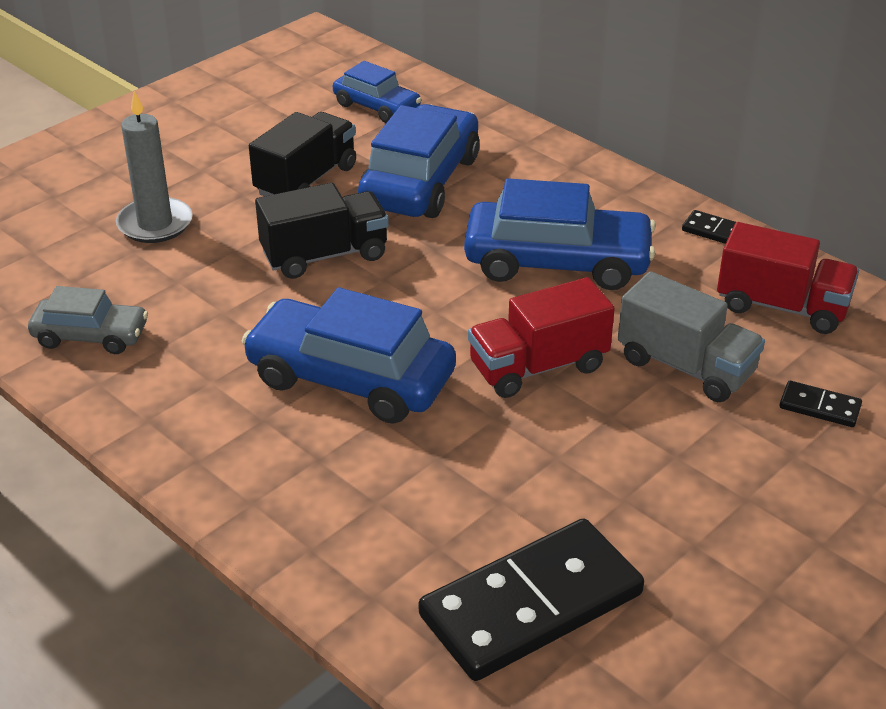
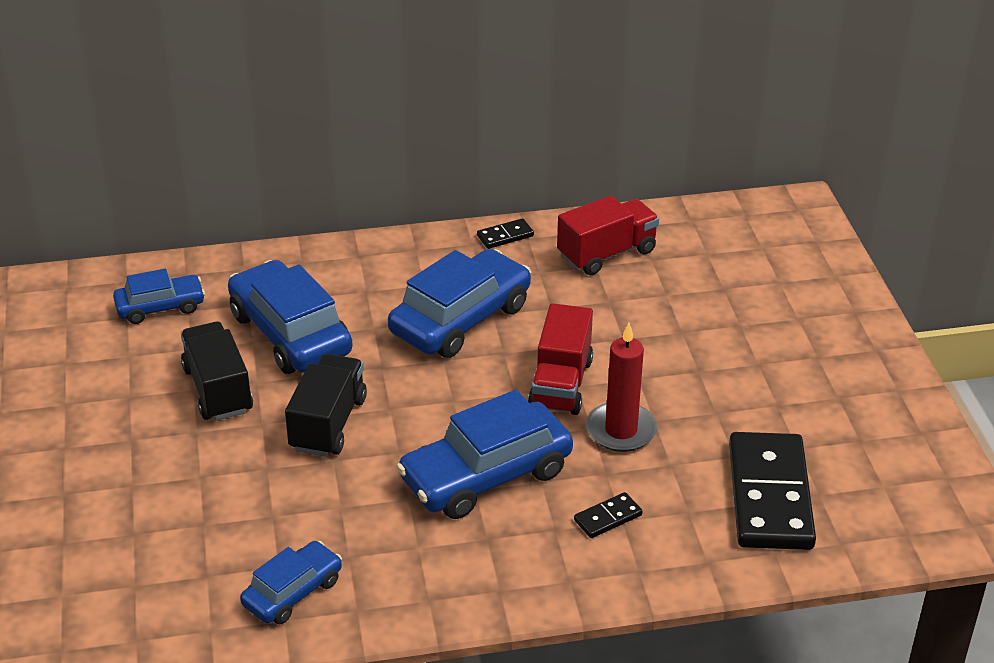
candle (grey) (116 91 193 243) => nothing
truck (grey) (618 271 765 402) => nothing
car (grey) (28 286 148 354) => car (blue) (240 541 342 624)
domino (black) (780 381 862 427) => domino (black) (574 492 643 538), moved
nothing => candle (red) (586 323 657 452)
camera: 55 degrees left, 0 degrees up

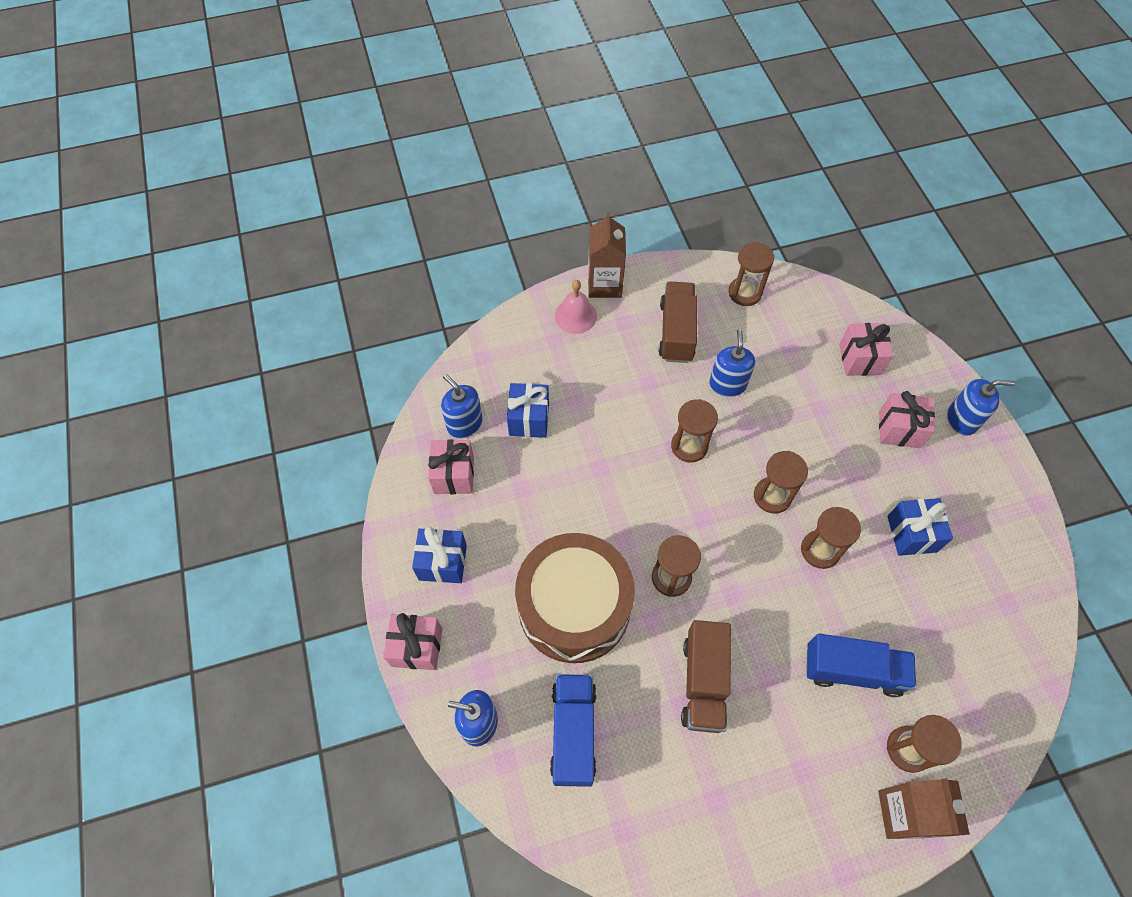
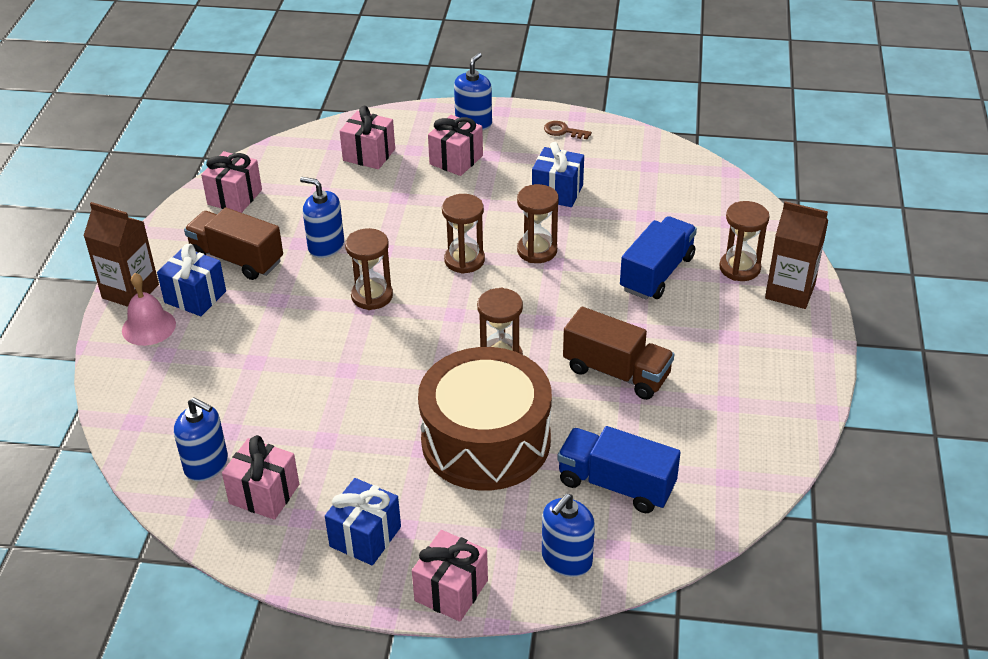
hourglass (brown) (729 242 774 306) => gift (pink) (201 151 262 213)
soap dispenser (blue) (441 374 483 438) => soap dispenser (blue) (174 398 228 481), 135 degrees counterclockwise
gift (blue) (507 383 549 438) => gift (blue) (157 244 226 316), moved
nothing => key (brown) (544 121 592 139)
camera: 65 degrees left, 20 degrees down

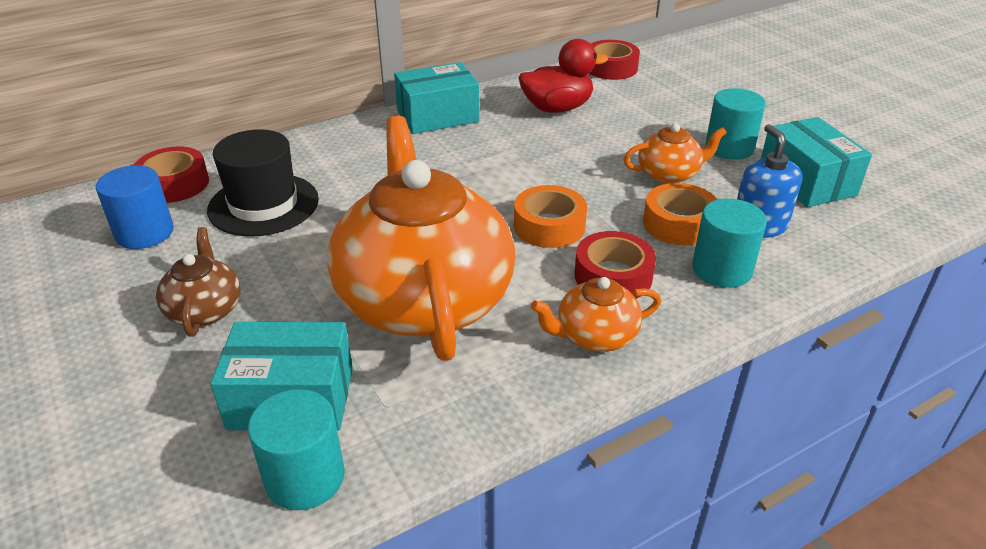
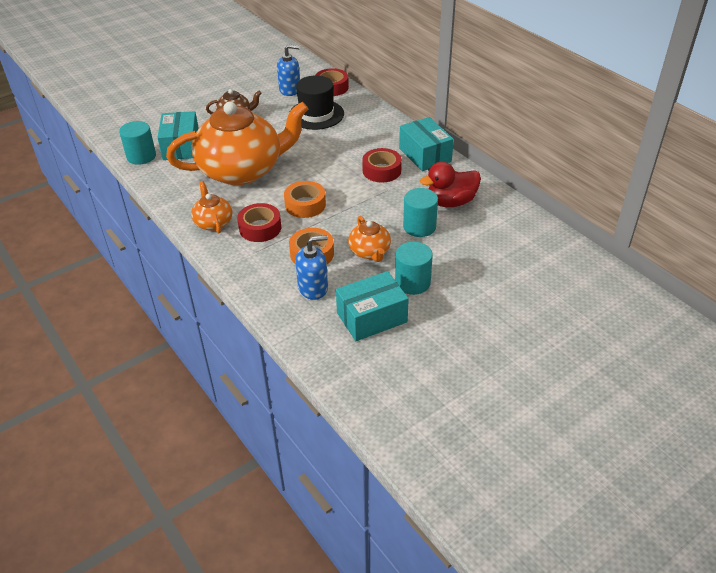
duck (red) (518 39 608 113) => duck (red) (420 162 481 207), 90 degrees clockwise
tape (red) (589 40 640 80) => tape (red) (362 148 402 183), moved
cylinder (blue) (96 165 174 249) => soap dispenser (blue) (277 45 300 96)
cylinder (turquoise) (692 199 767 288) => cylinder (turquoise) (403 188 438 237), moved
camera: 85 degrees right, 5 degrees up

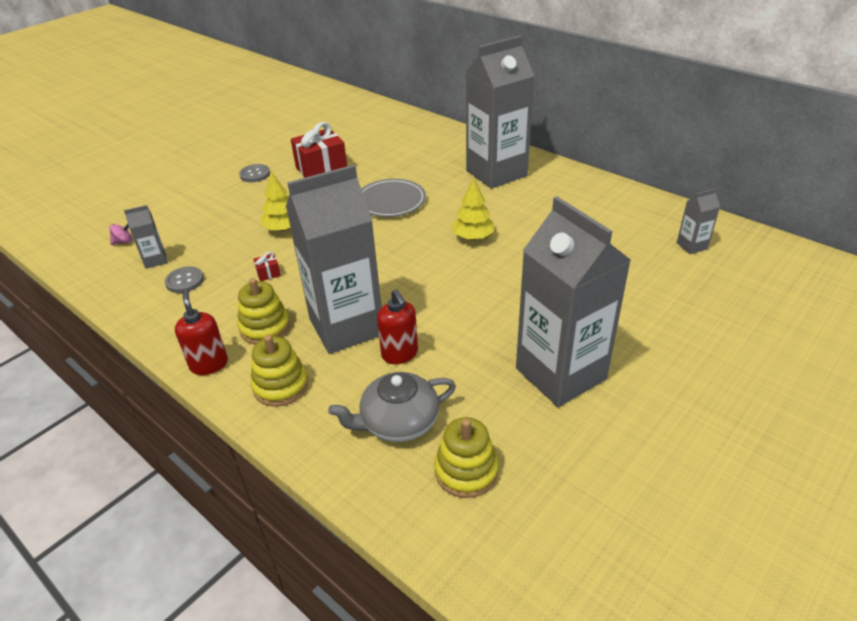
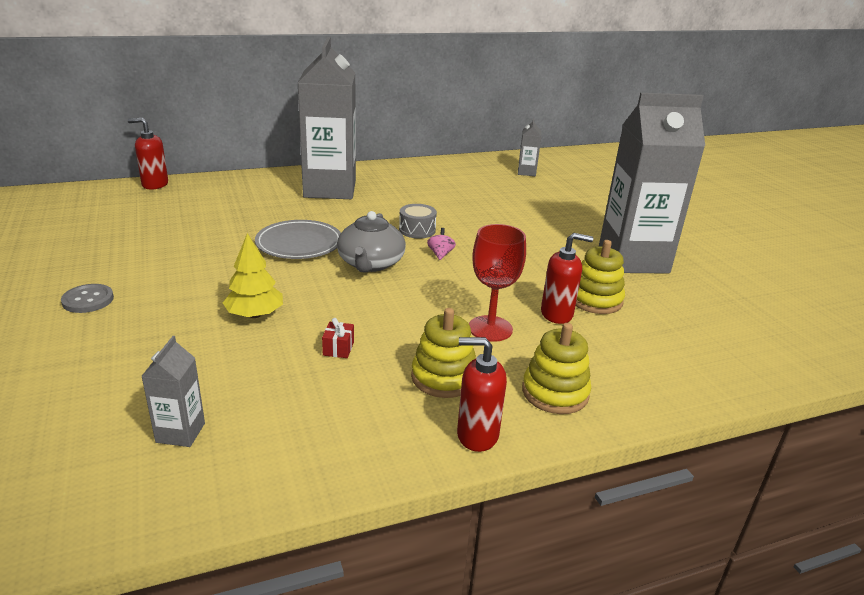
gift (red) (291 122 347 178) => nothing
carton (grey) (286 165 382 354) => goblet (red) (469 224 526 342)
tree (yellow) (451 178 495 240) => drum (grey) (399 204 437 239)
spinning top (pink) (109 224 132 245) => spinning top (pink) (427 228 456 260), moved
button (grey) (165 267 204 293) => nothing
teapot (grey) (328 372 456 442) => teapot (grey) (337 211 406 273), moved
stacking toy (yellow) (434 417 499 498) => stacking toy (yellow) (576 240 625 314), moved
nothing => soap dispenser (red) (128 118 168 189)
camera: 65 degrees left, 10 degrees down

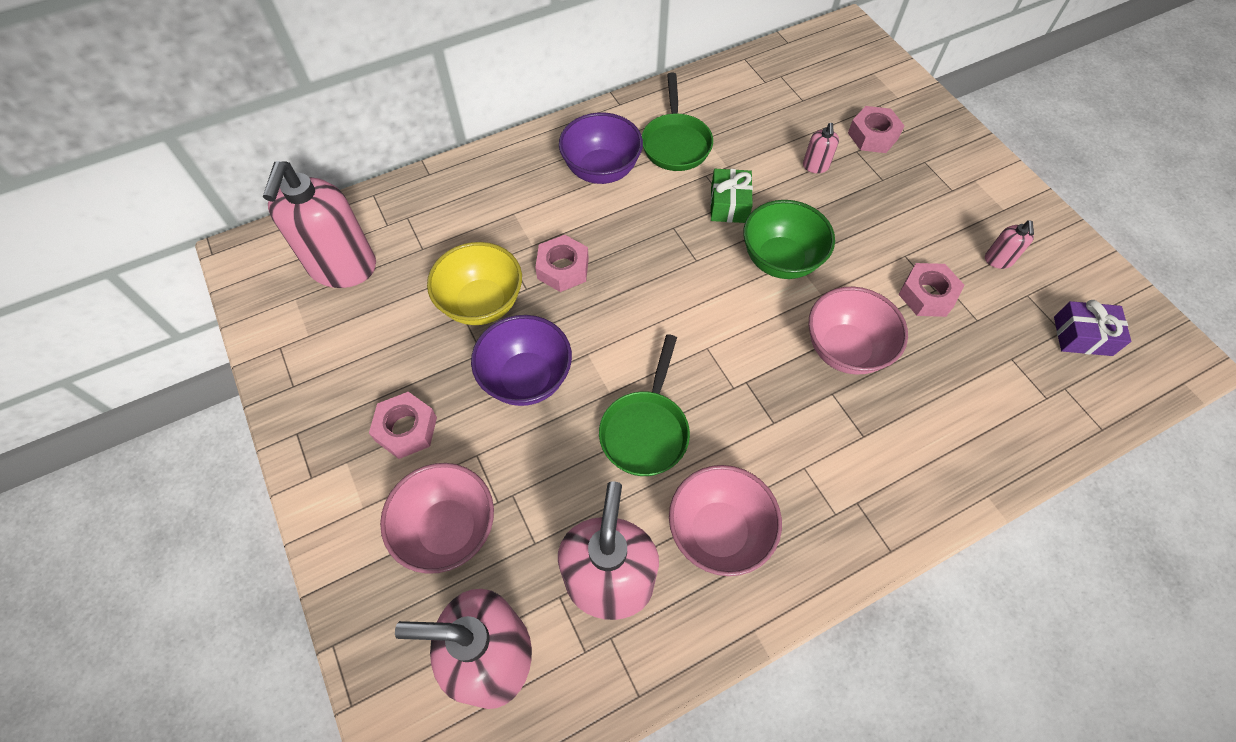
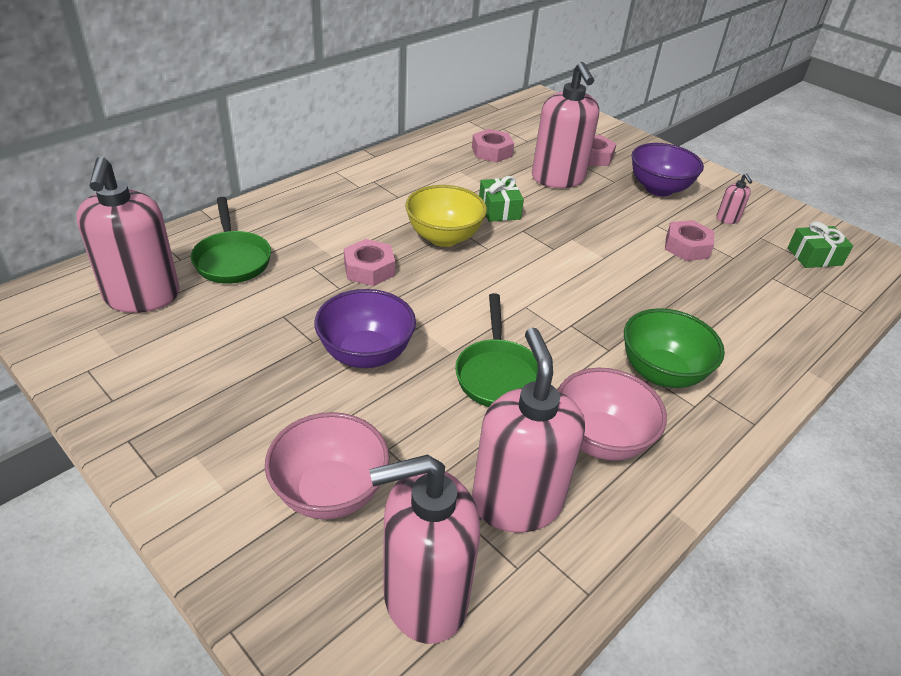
pan (green) (642 73 713 171) => pan (green) (191 197 271 284), moved
bowl (purple) (559 113 643 184) => bowl (purple) (631 143 704 196), moved
soap dispenser (pink) (803 123 839 173) => soap dispenser (pink) (532 62 599 188), x2.38
bowl (green) (743 200 835 279) => bowl (green) (624 308 725 388), moved
bowl (yellow) (427 242 522 325) => bowl (yellow) (405 185 487 247), moved
bowl (pink) (809 287 908 374) => nothing
gift (purple) (1054 300 1131 356) => gift (green) (787 221 853 268)
nut (pink) (369 392 437 459) => nut (pink) (472 129 514 162), moved
camera: 20 degrees left, 20 degrees down

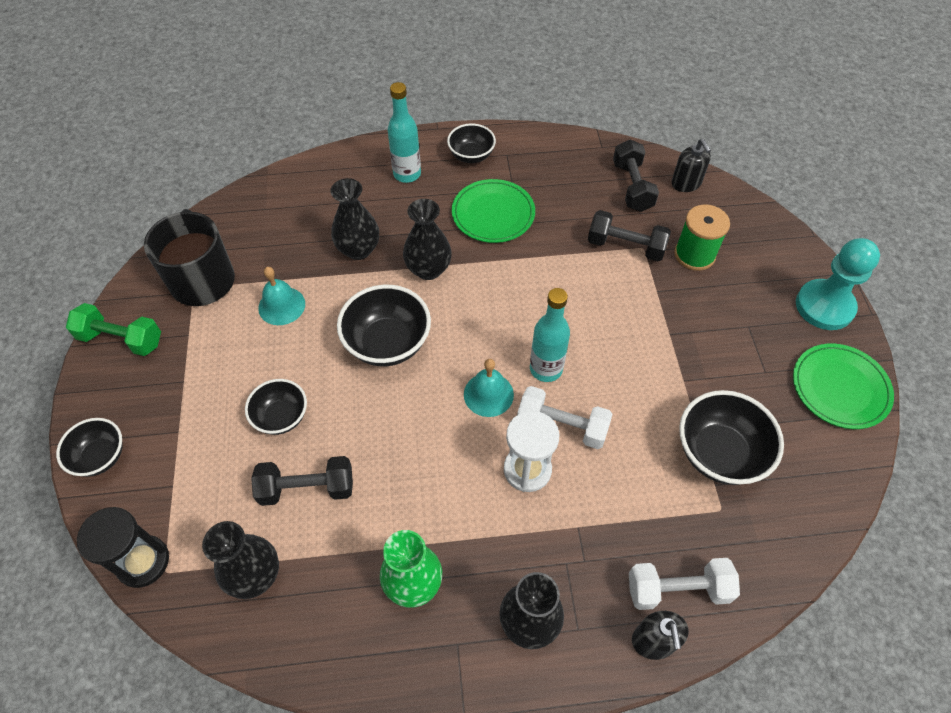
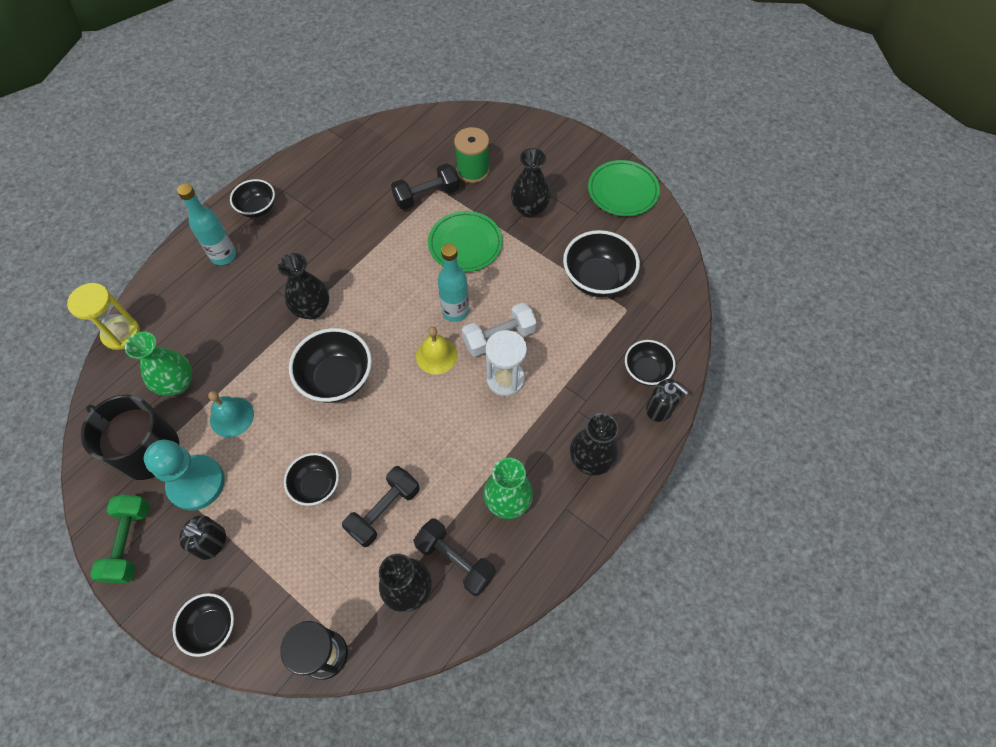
soap dispenser (black) (671 139 711 192) => soap dispenser (black) (179 515 226 560), moved
dumbbell (black) (613 140 659 212) => dumbbell (black) (413 518 496 596), moved
vase (black) (330 178 379 260) => vase (black) (511 148 551 218), moved
plate (green) (452 179 535 243) => plate (green) (428 211 503 272), moved
pawn (turquoise) (796 238 880 330) => pawn (turquoise) (144 440 225 511), moved
dumbbell (green) (66 303 161 356) => dumbbell (green) (90 494 150 584), 60 degrees counterclockwise
bell (turquoise) (464 359 514 417) => bell (yellow) (416 327 458 374)
dumbbell (white) (629 558 740 610) => bowl (black) (625 340 675 386)
nothing => hourglass (yellow) (67 283 140 350)
nothing => vase (green) (125 332 192 396)
camera: 45 degrees left, 5 degrees up

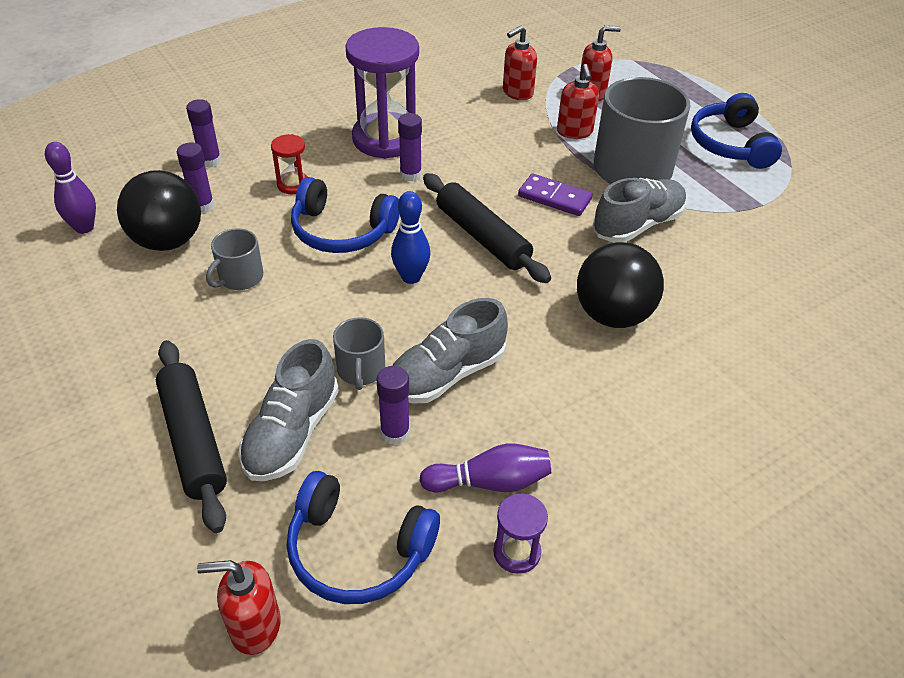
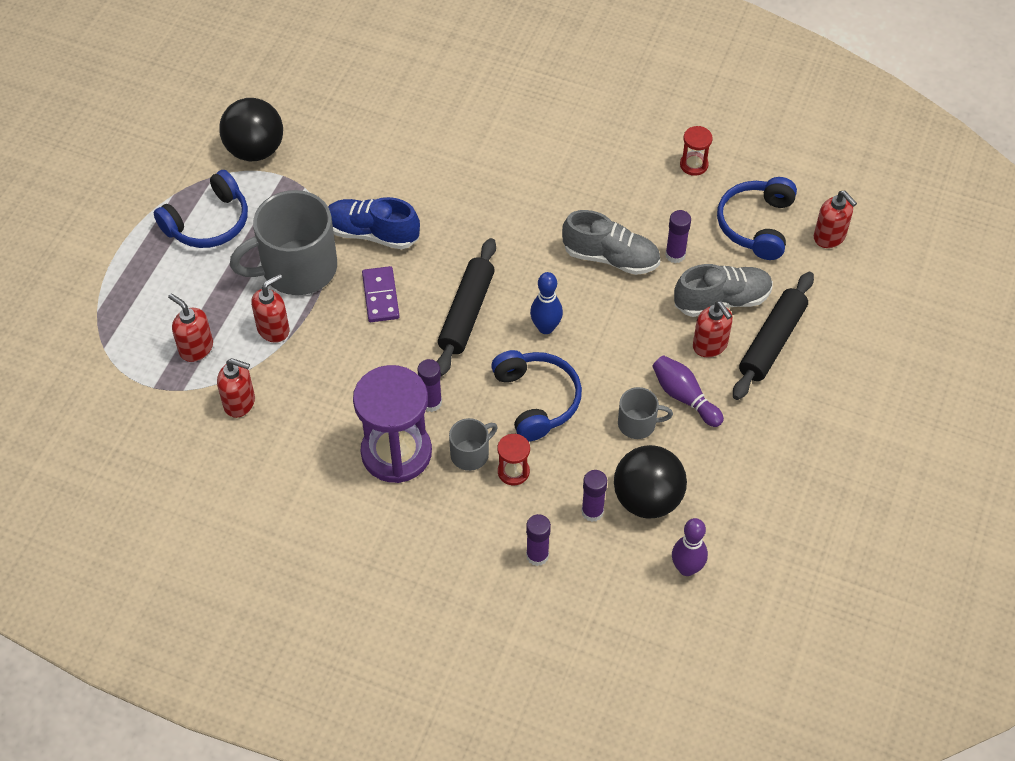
shoe (grey) (593 178 686 243) => shoe (blue) (328 197 420 250)
ball (black) (577 242 664 328) => ball (black) (219 98 283 161), moved
mug (grey) (333 317 385 390) => mug (grey) (449 418 497 471), moved
bowling pin (purple) (419 443 551 492) => bowling pin (purple) (652 355 724 427), moved
headphones (blue) (287 471 440 604) => headphones (blue) (717 177 797 260), 150 degrees counterclockwise
hourglass (purple) (493 494 548 574) => hourglass (red) (680 126 713 176)
nothing => soap dispenser (red) (693 301 733 357)
camera: 125 degrees left, 10 degrees up

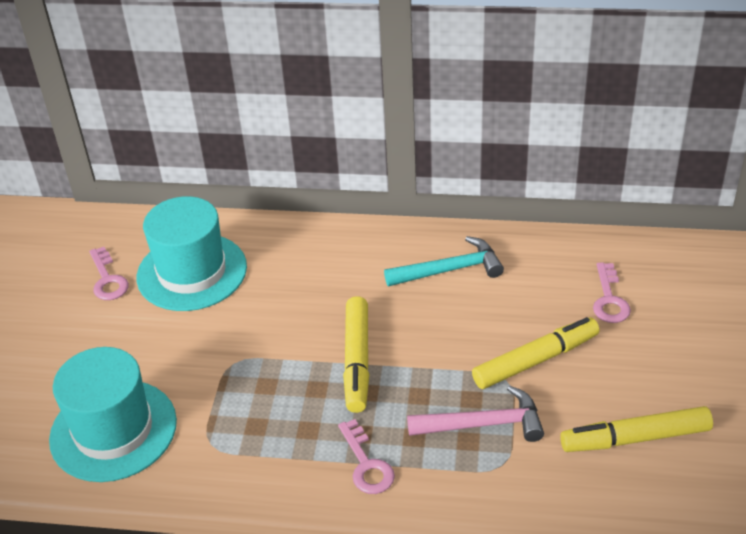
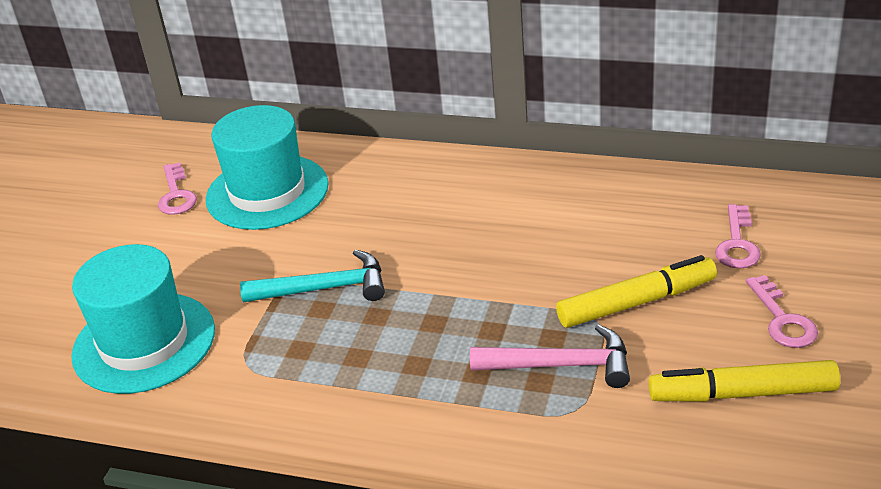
hammer (turquoise) (384 236 504 287) => hammer (turquoise) (240 250 385 303), moved
marker (yellow) (343 296 370 413) => nothing
key (pink) (338 419 395 494) => key (pink) (746 275 818 348), moved
camera: 10 degrees right, 5 degrees down

